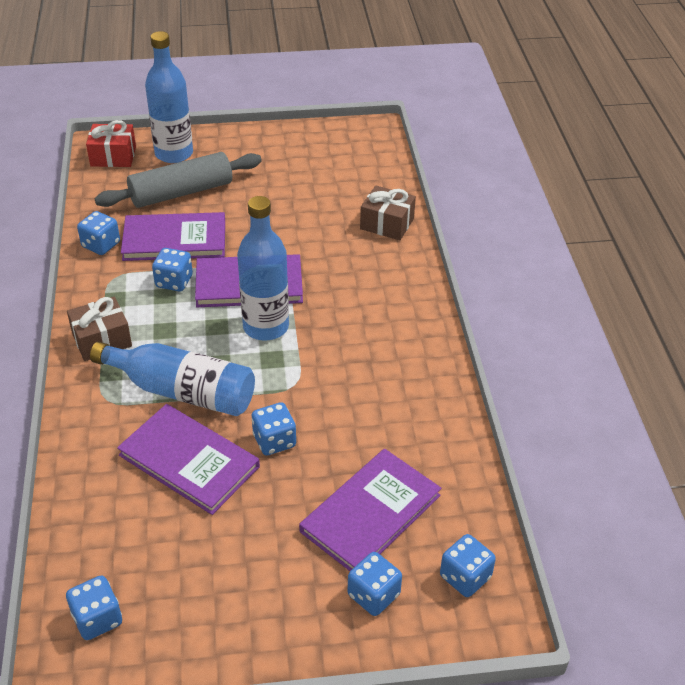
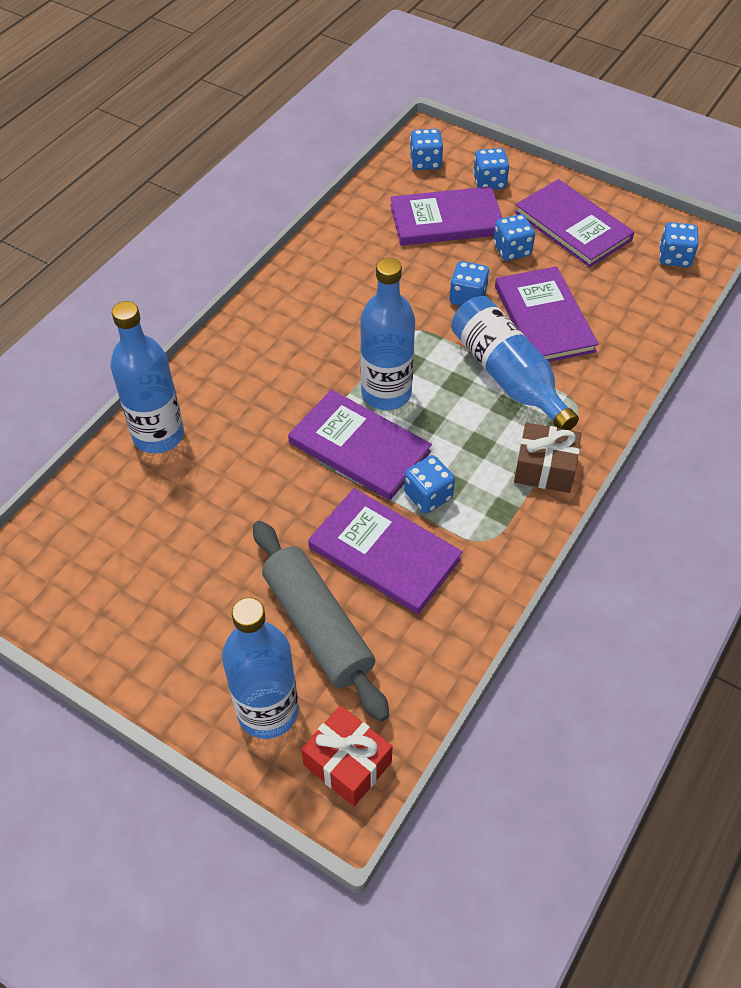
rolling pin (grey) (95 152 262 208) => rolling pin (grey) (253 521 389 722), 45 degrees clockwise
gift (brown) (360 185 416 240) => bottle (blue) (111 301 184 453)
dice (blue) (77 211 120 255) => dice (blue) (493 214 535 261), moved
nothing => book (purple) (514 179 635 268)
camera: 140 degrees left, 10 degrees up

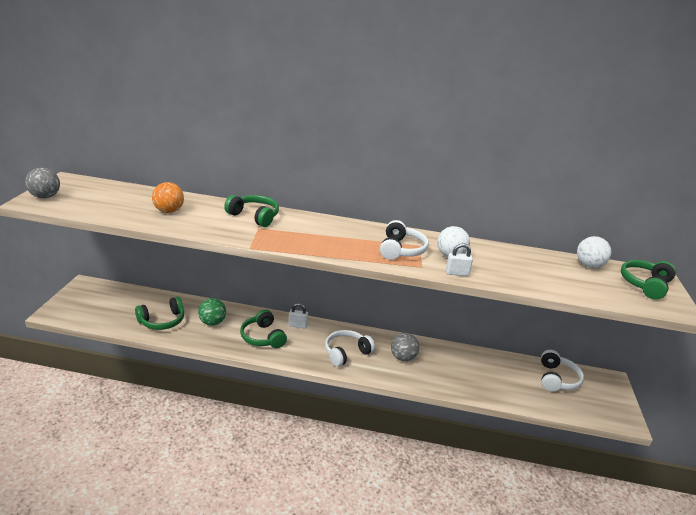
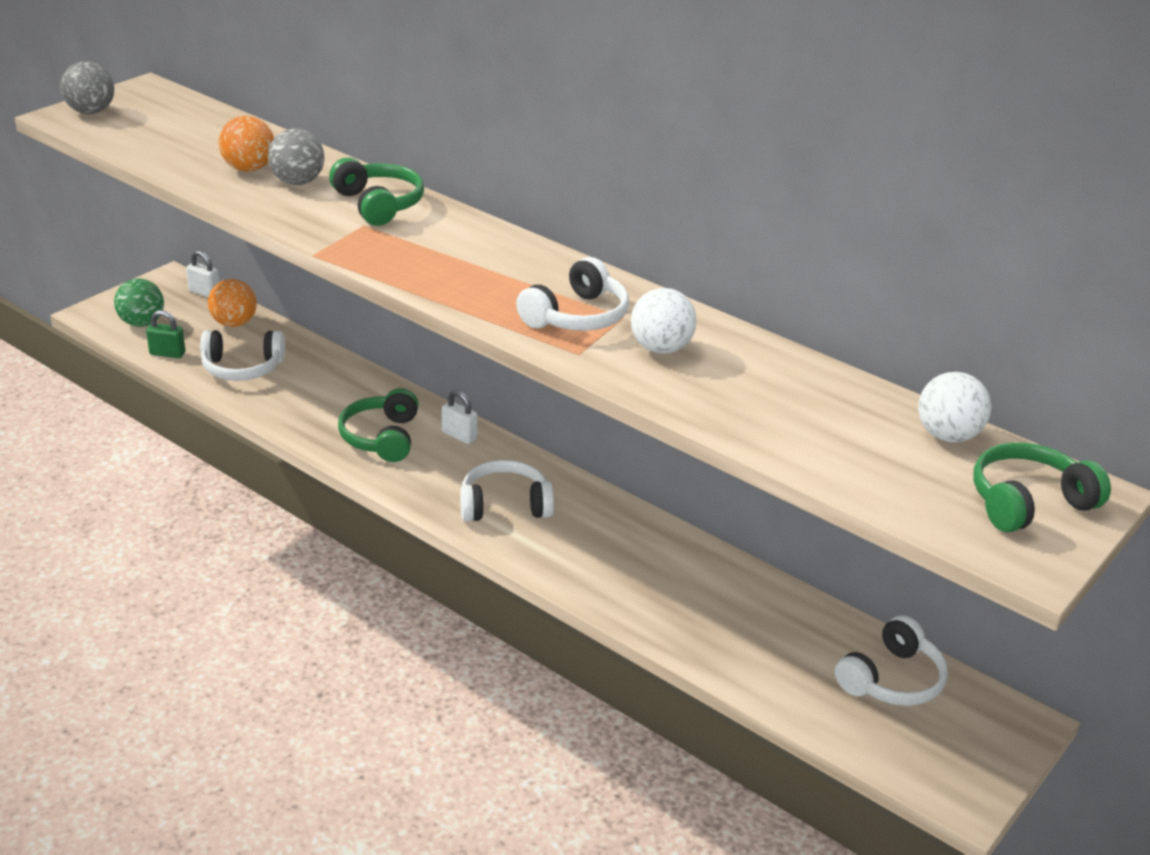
padlock (white) (446 243 473 276) => padlock (white) (186 251 219 297), moved
headphones (green) (135 297 184 330) => headphones (white) (200 330 285 381)
ball (green) (198 298 226 326) => ball (green) (114 278 164 327), moved
ball (grey) (391 333 419 361) => ball (grey) (268 128 325 185), moved
nothing => ball (orange) (208 279 257 327)
nothing => padlock (green) (146 310 185 358)
camera: 30 degrees right, 5 degrees up

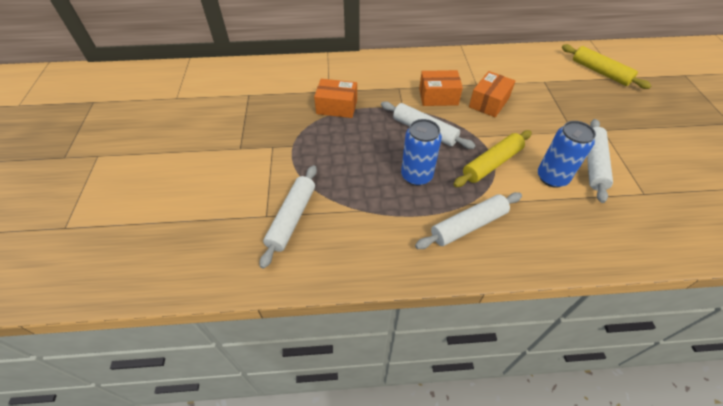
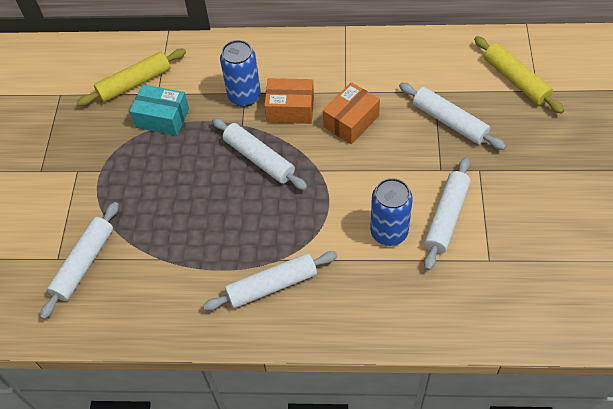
box (orange) (314 79 357 118) => box (turquoise) (130 84 189 136)
can (blue) (401 119 442 186) => can (blue) (220 40 261 107), moved
rolling pin (yellow) (453 130 532 187) => rolling pin (yellow) (77 49 186 106), moved
nothing => rolling pin (white) (399 83 506 150)
camera: 10 degrees right, 5 degrees up

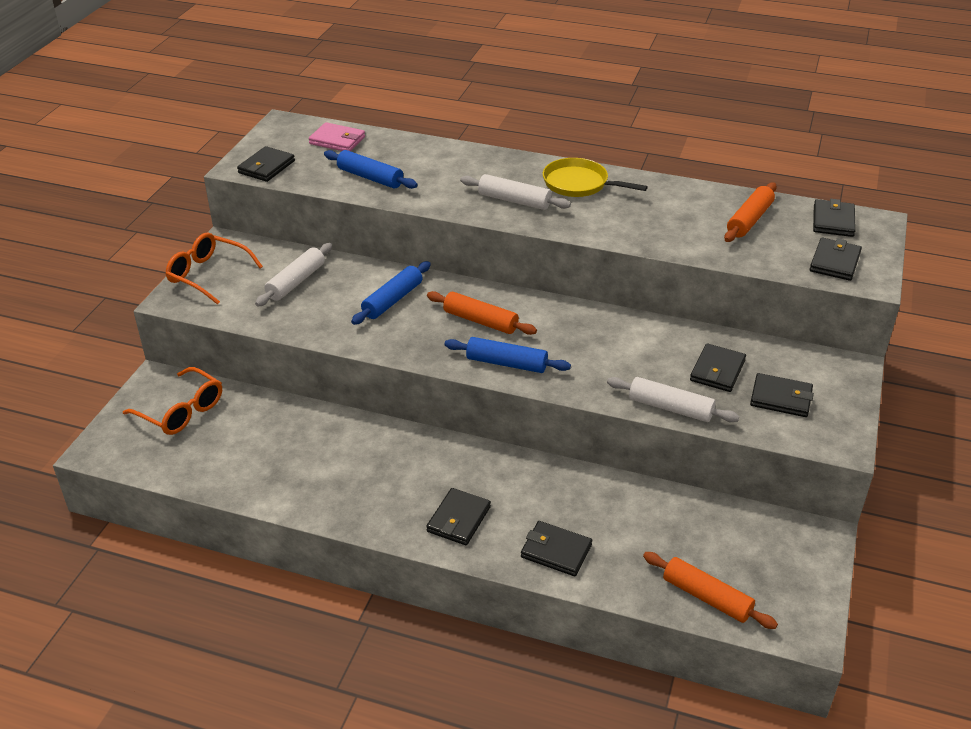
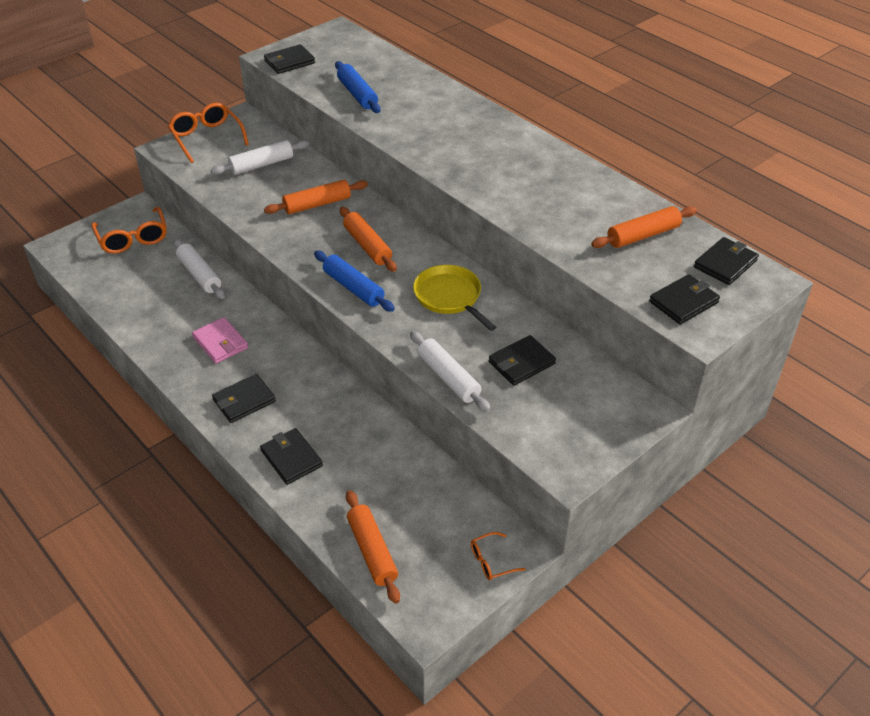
wallet (pink) (309 122 365 151) => wallet (pink) (192 317 248 364), moved
pan (yellow) (543 158 648 197) => pan (yellow) (413 265 496 331), moved
rolling pin (white) (460 174 571 210) => rolling pin (white) (173 239 225 299), moved
rolling pin (blue) (351 261 431 325) => rolling pin (orange) (264 180 368 214)
wallet (black) (750 373 814 417) => nothing
nothing => glasses (orange) (471 532 525 580)
camera: 30 degrees right, 5 degrees up

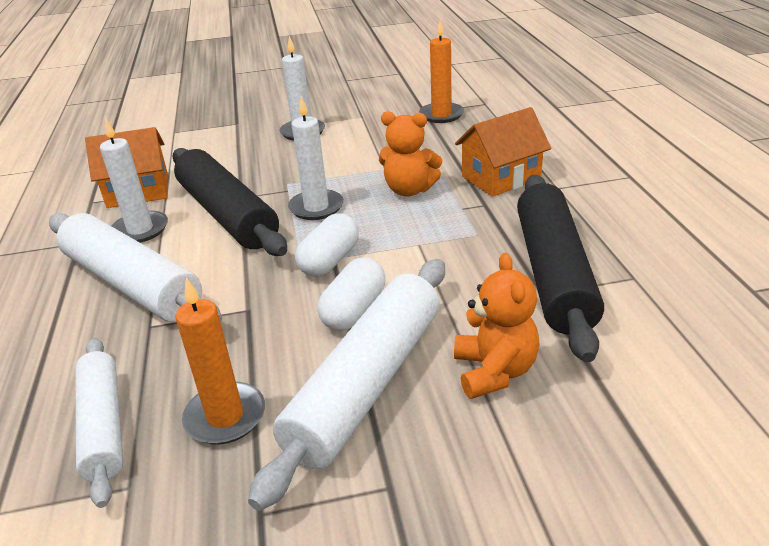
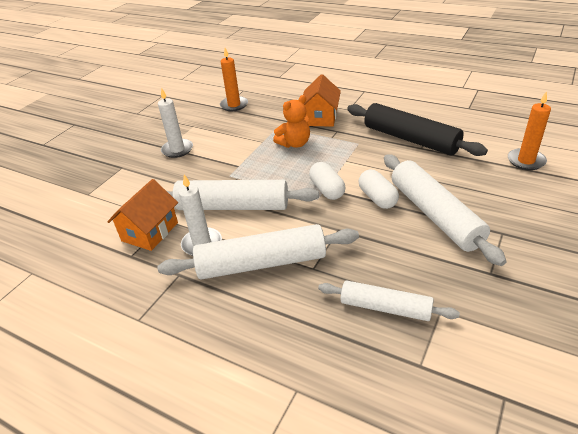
candle (white) (288 96 344 220) => nothing
rolling pin (black) (172 148 287 256) => rolling pin (white) (167 180 319 210)
teddy bear (orange) (454 253 539 399) => nothing
candle (orange) (175 278 265 445) => candle (orange) (508 91 551 170), moved
camera: 50 degrees left, 5 degrees up

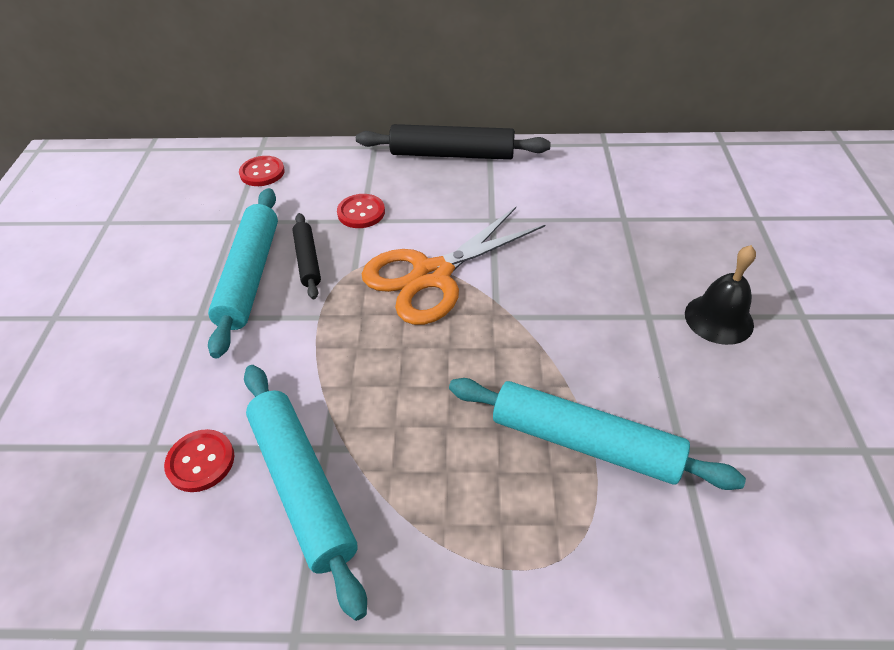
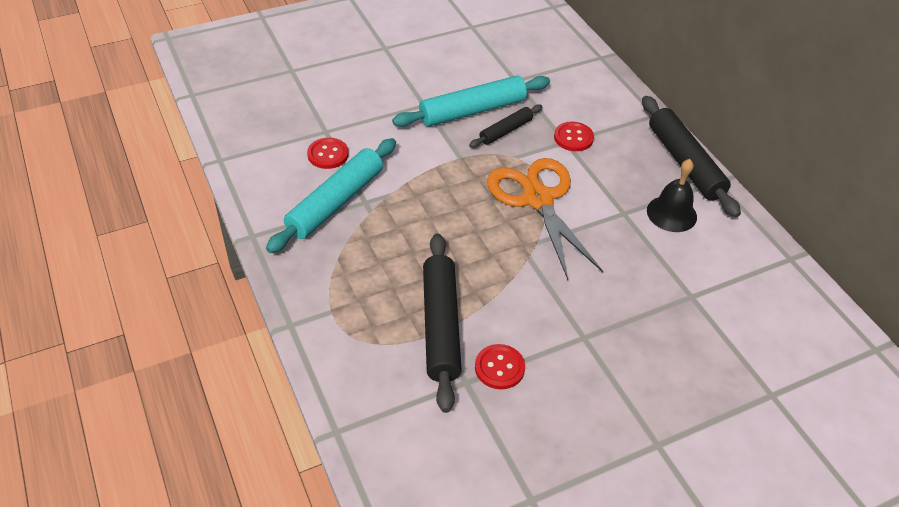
button (red) (239 156 285 186) => button (red) (475 344 525 389), moved
scissors (orange) (362 207 545 325) => scissors (orange) (487 158 603 280), 45 degrees clockwise
bell (black) (685 245 756 345) => bell (black) (647 159 697 232), moved
rolling pin (turquoise) (449 378 746 490) => rolling pin (black) (423 233 462 413)
camera: 60 degrees right, 0 degrees up

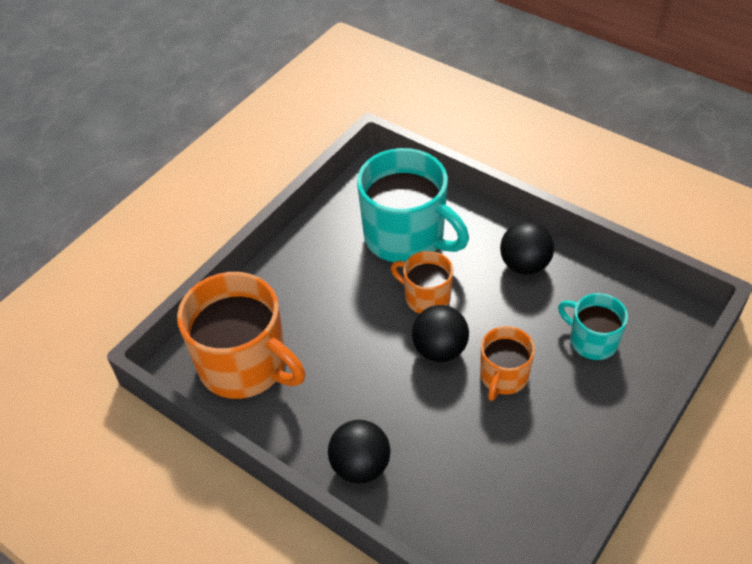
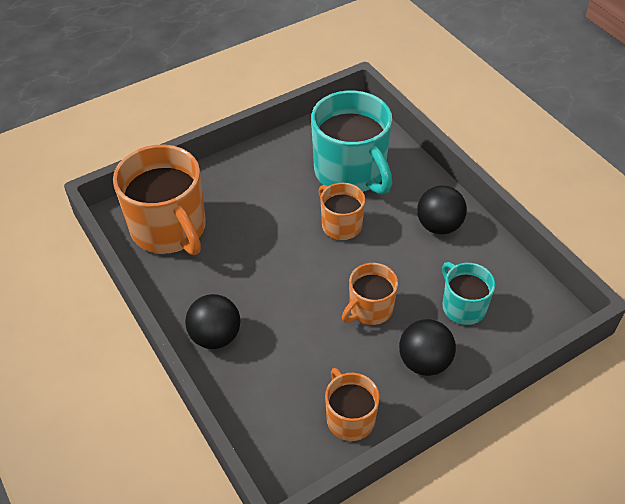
ball (black) (412 305 469 362) => ball (black) (399 319 456 376), moved
nothing => mug (orange) (325 368 380 441)
camera: 20 degrees right, 0 degrees up

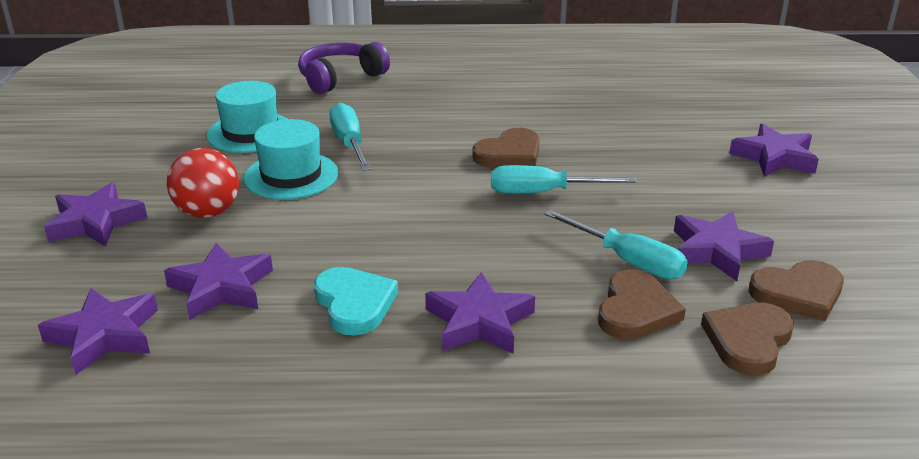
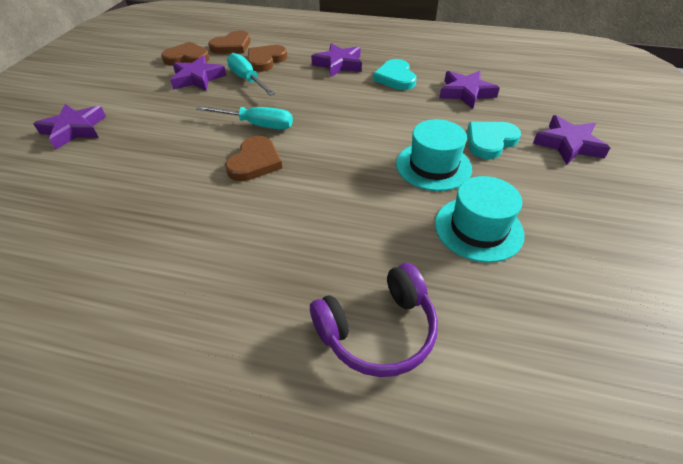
screwdriver (turquoise) (329 103 371 171) => nothing
heart (brown) (472 128 540 168) => heart (brown) (225 136 282 181), 135 degrees clockwise
ball (red) (167 148 239 218) => heart (turquoise) (467 122 521 159)
star (purple) (38 288 158 375) => nothing
camera: 165 degrees left, 15 degrees up

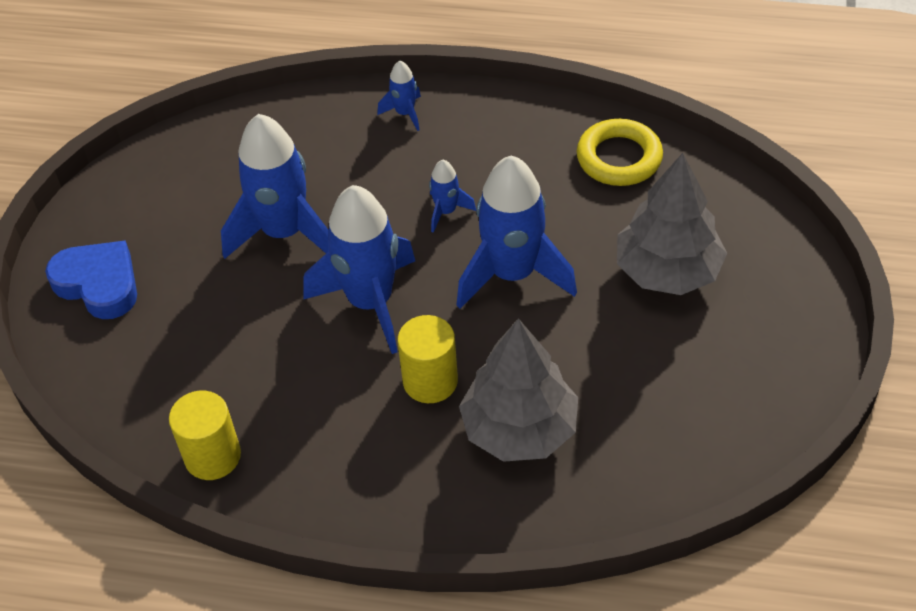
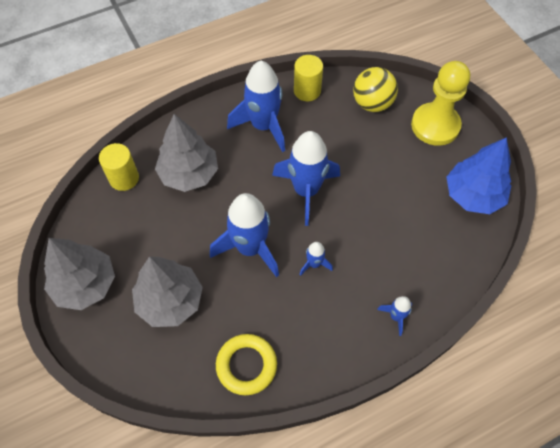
rocket (blue) (221 114 329 259) => rocket (blue) (227 61 285 152), moved
heart (blue) (45 240 137 319) => pawn (yellow) (411 61 470 146)
cylinder (yellow) (397 315 458 403) => cylinder (yellow) (99 143 139 191), moved
nothing => ball (yellow) (353 67 398 112)
nothing => tree (blue) (447 137 511 214)
nothing => tree (grey) (44 238 115 310)
camera: 140 degrees right, 10 degrees up

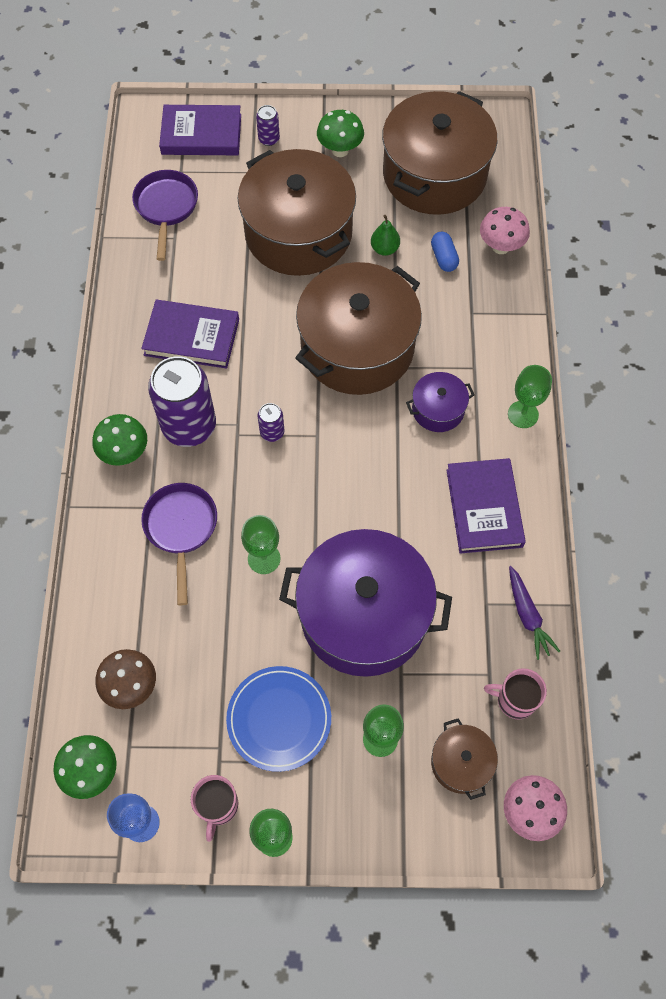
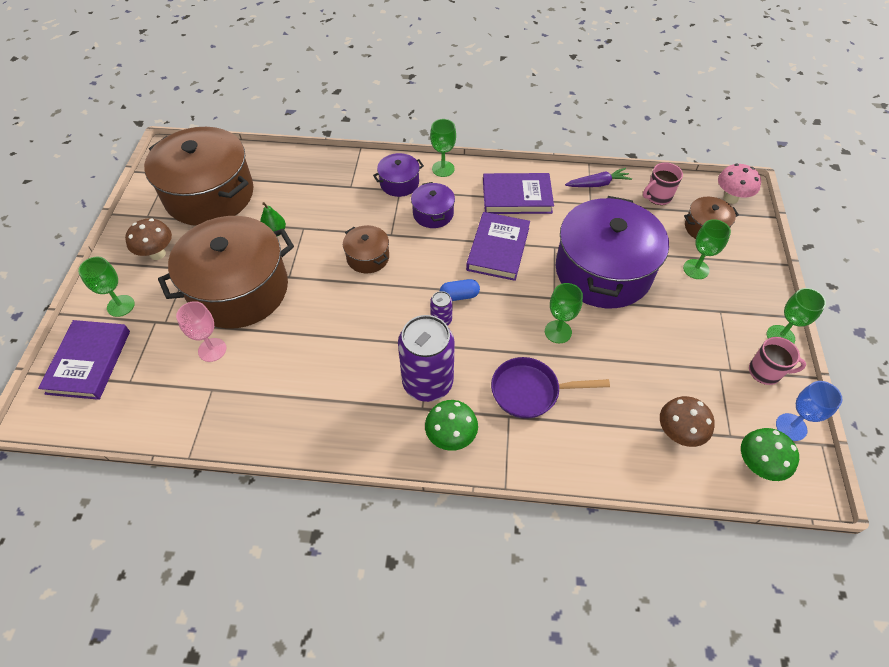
can (purple) (256 105 280 146) => goblet (green) (78 257 135 317)
mushroom (green) (317 110 364 157) => mushroom (brown) (125 219 172 260)
pan (purple) (132 170 198 261) => nothing
mushroom (pink) (480 207 530 254) => nothing
capsule (blue) (431 232 459 272) => capsule (blue) (440 279 480 301), moved
pot (brown) (295 262 422 395) => pot (brown) (343 225 389 273), x0.45
book (purple) (141 300 239 369) => book (purple) (466 212 530 281), moved
plate (blue) (226 666 331 772) => nothing
mug (pink) (484 668 547 719) => mug (pink) (643 162 683 205), 45 degrees clockwise
nothing => pot (purple) (373 153 424 197)
nothing => goblet (pink) (176 301 226 362)
camera: 85 degrees left, 10 degrees down

